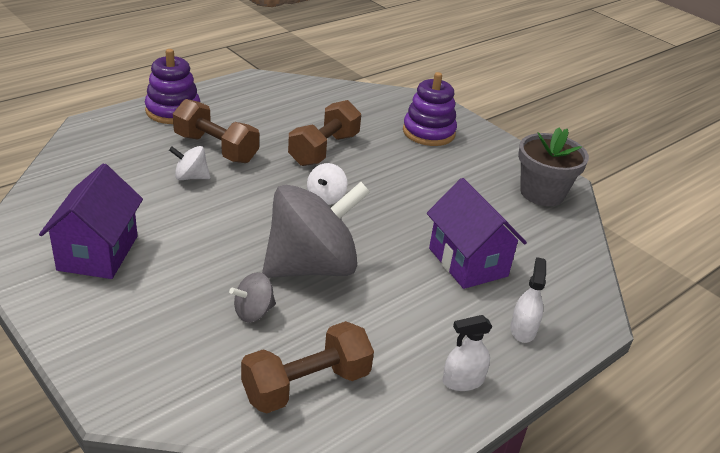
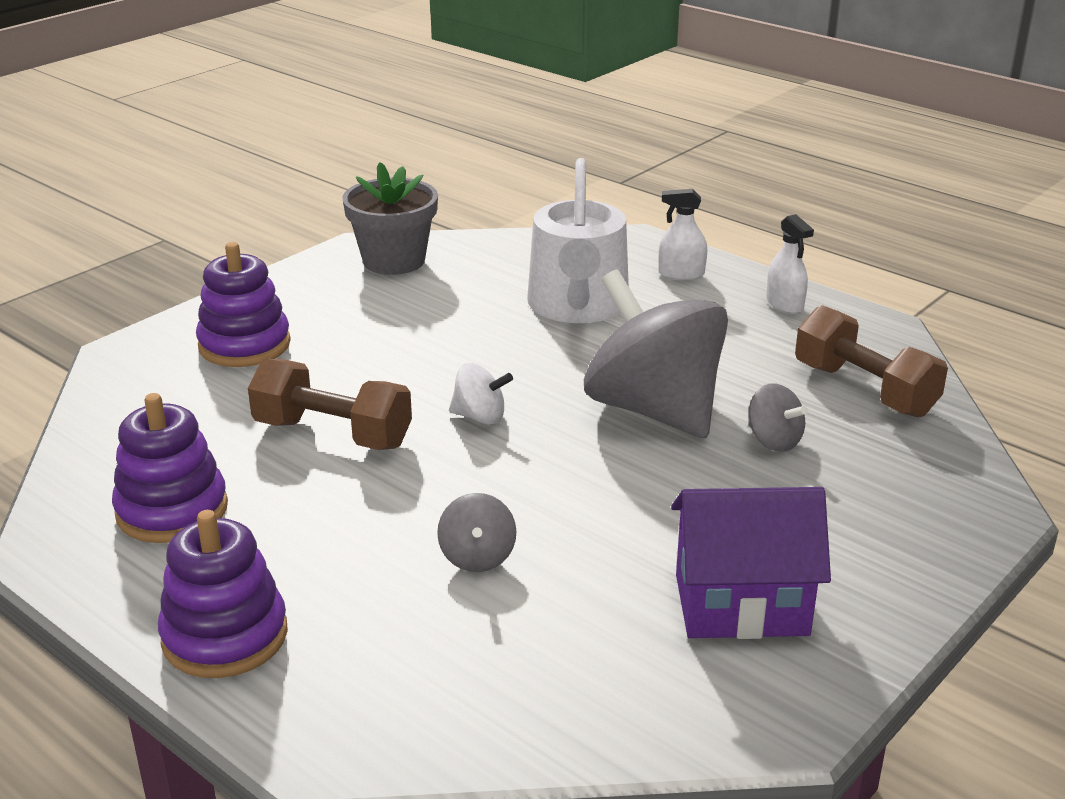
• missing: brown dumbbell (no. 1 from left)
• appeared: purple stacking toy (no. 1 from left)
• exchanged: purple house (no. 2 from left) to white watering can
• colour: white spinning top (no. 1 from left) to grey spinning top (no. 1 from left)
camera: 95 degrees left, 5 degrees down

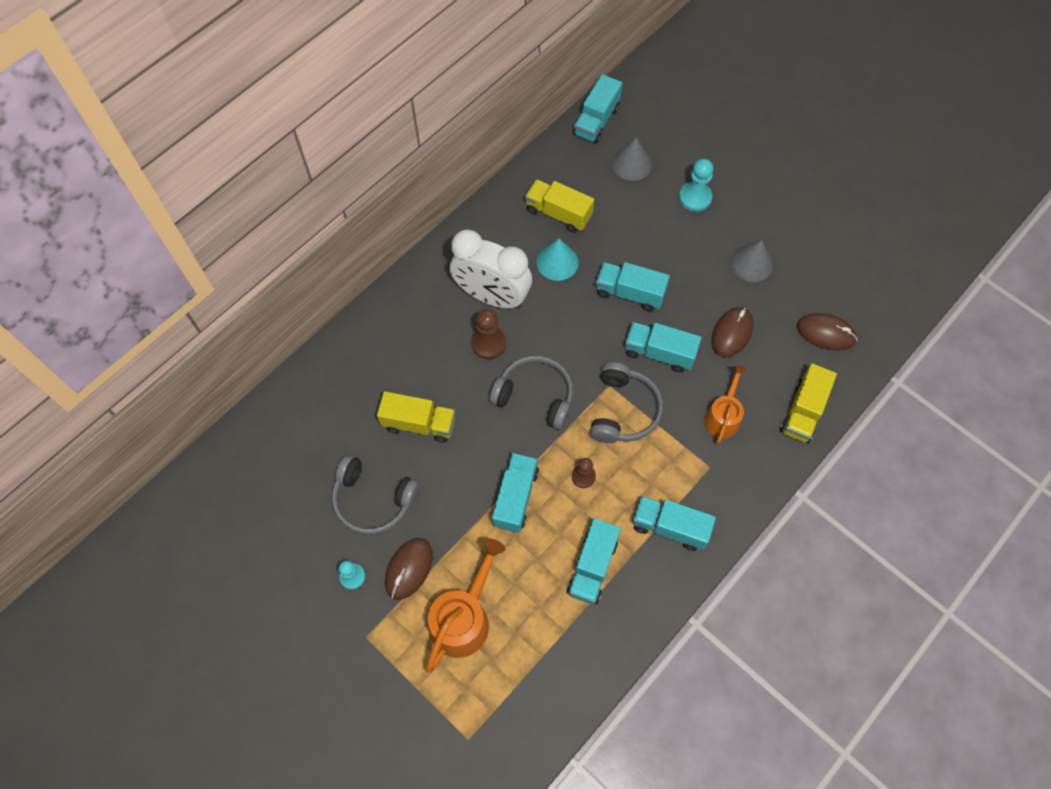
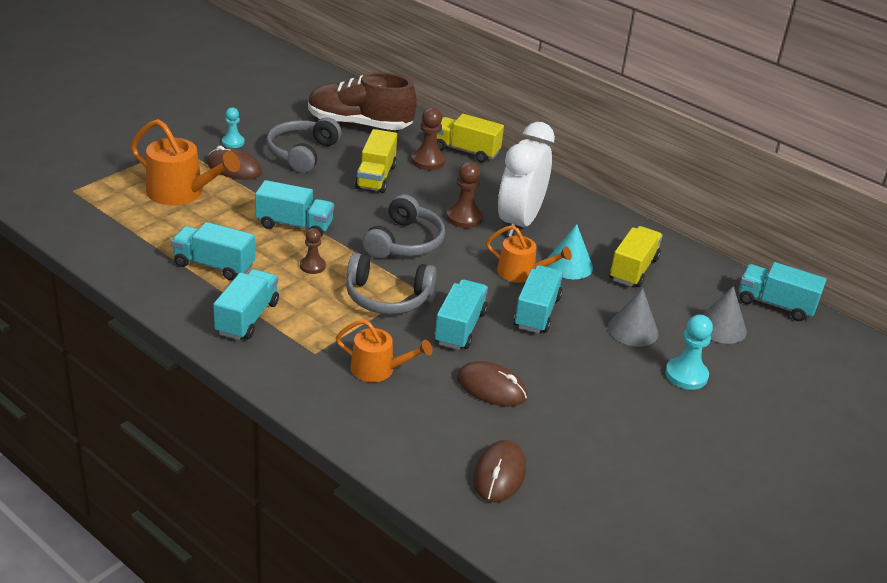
• appeared: brown shoe
• appeared: brown pawn (no. 2 from left)
• appeared: orange watering can (no. 3 from left)
• relocated: grey cone (no. 2 from left in the first image) to grey cone (no. 1 from left)
• relocated: yellow truck (no. 3 from left in the first image) to yellow truck (no. 2 from left)
camera: 85 degrees right, 30 degrees down

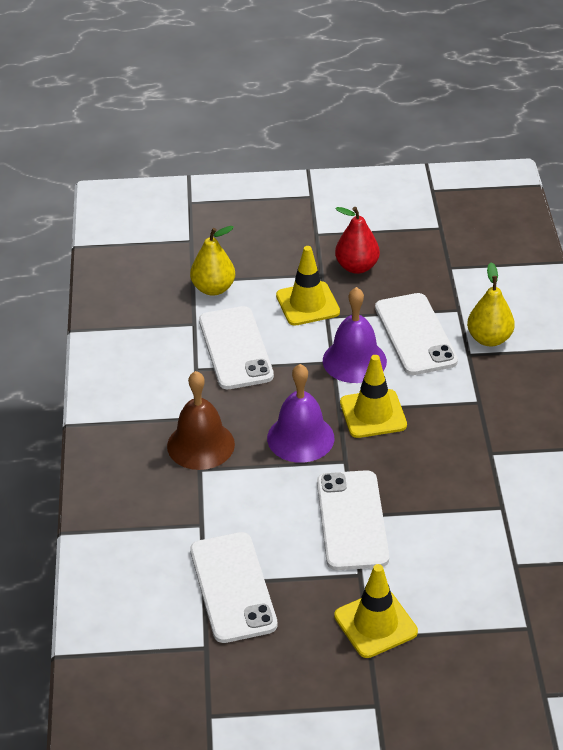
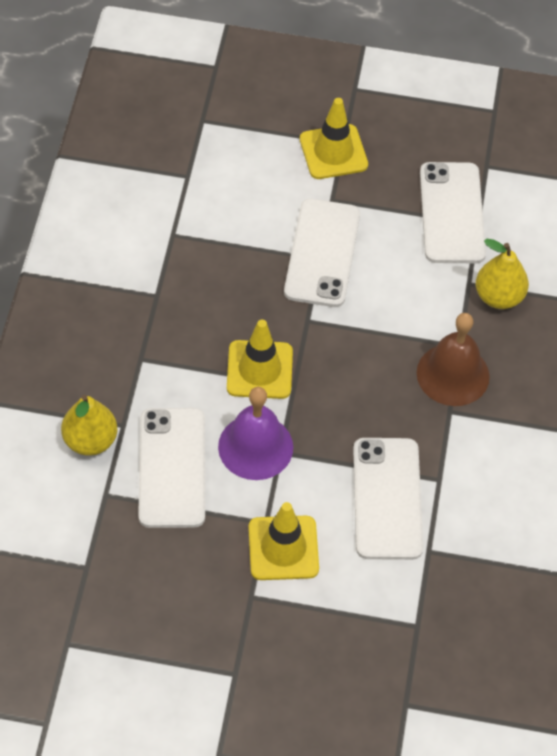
• missing: purple bell (no. 1 from left)
• missing: red pear
• relocated: yellow pear (no. 1 from left in the first image) to yellow pear (no. 2 from left)
camera: 170 degrees left, 15 degrees up

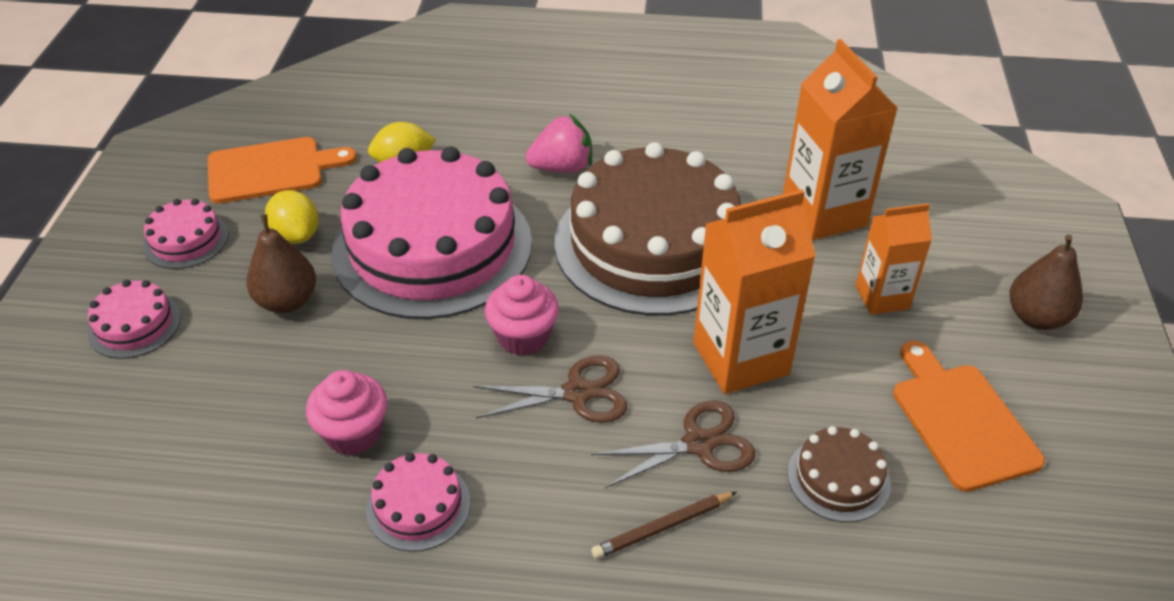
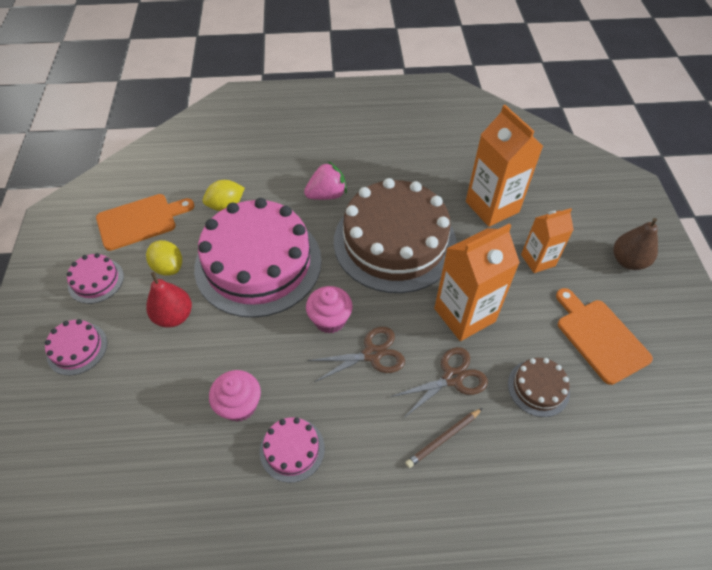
• colour: brown pear (no. 1 from left) to red pear
camera: 10 degrees left, 10 degrees up

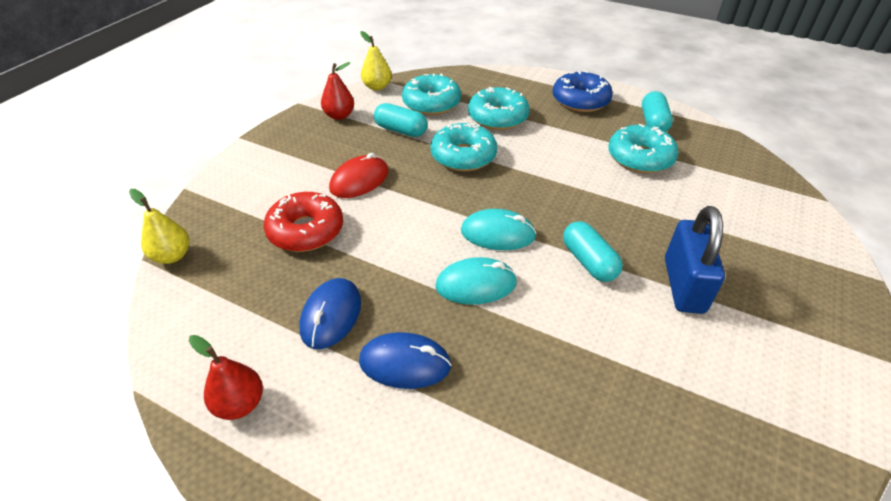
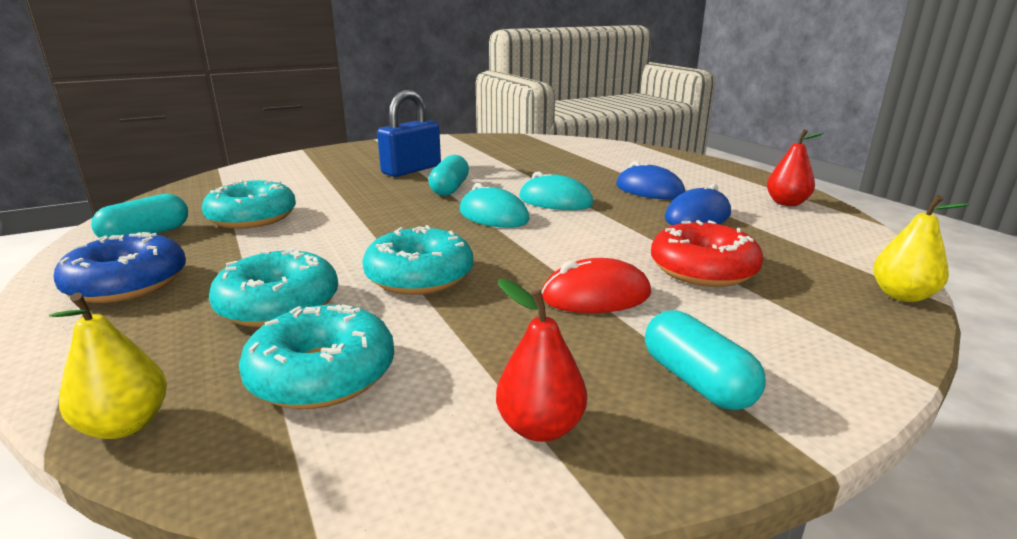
• relocated: yellow pear (no. 2 from left in the first image) to yellow pear (no. 1 from left)
• relocated: turquoise capsule (no. 1 from left in the first image) to turquoise capsule (no. 3 from left)
camera: 145 degrees left, 20 degrees down

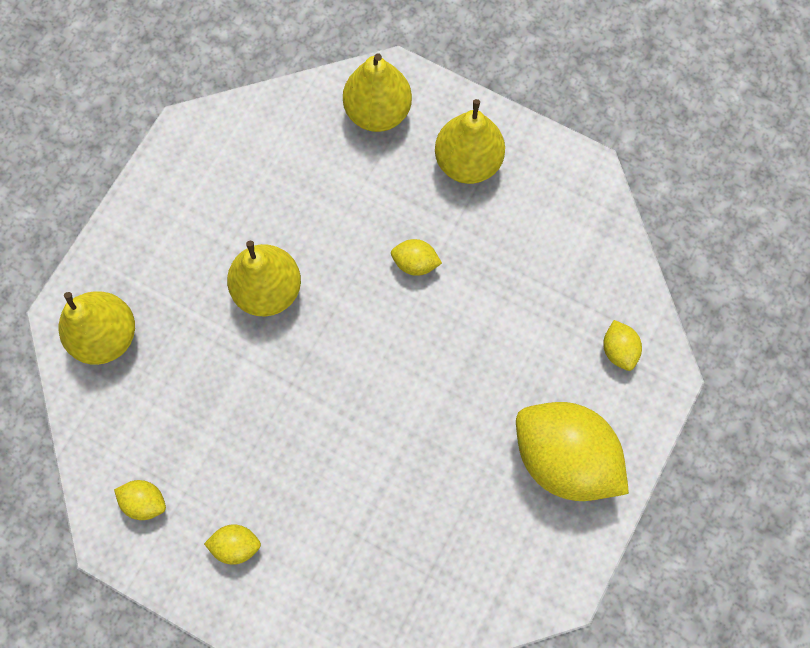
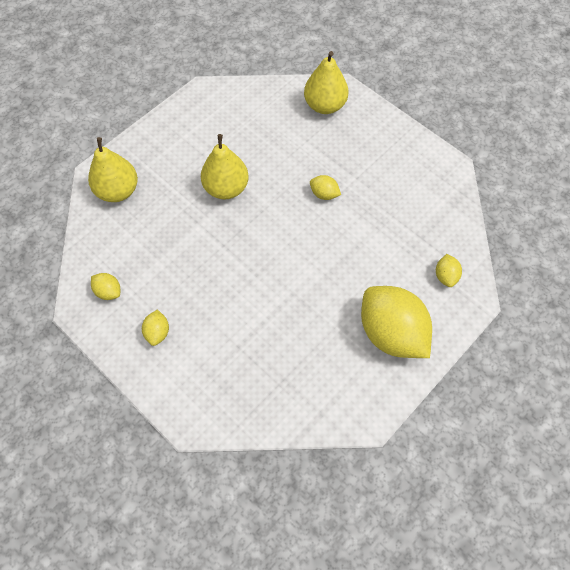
• missing: yellow pear (no. 4 from left)
• spun: yellow lemon (no. 2 from left) 75 degrees clockwise
camera: 15 degrees right, 10 degrees down

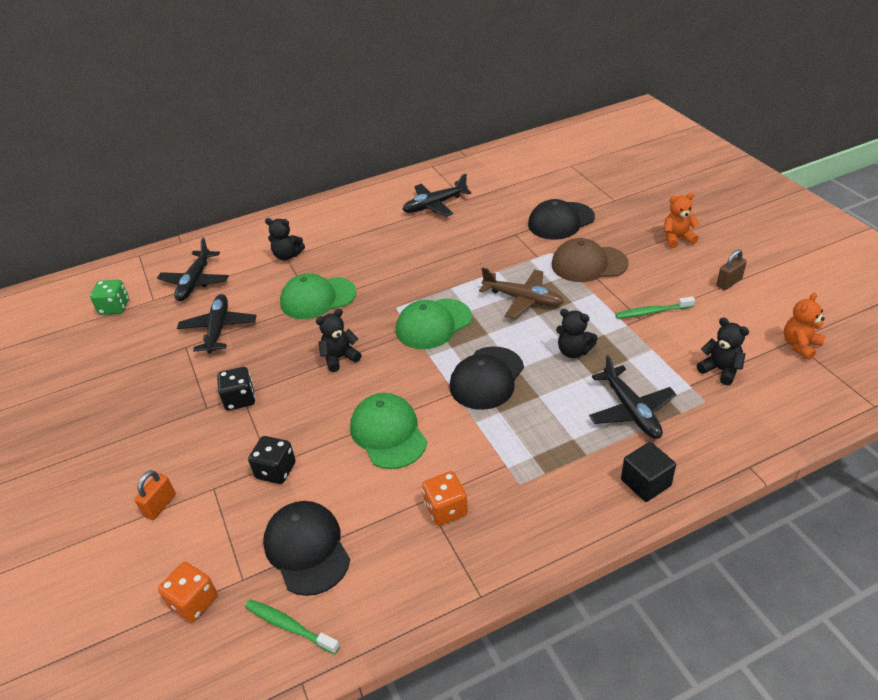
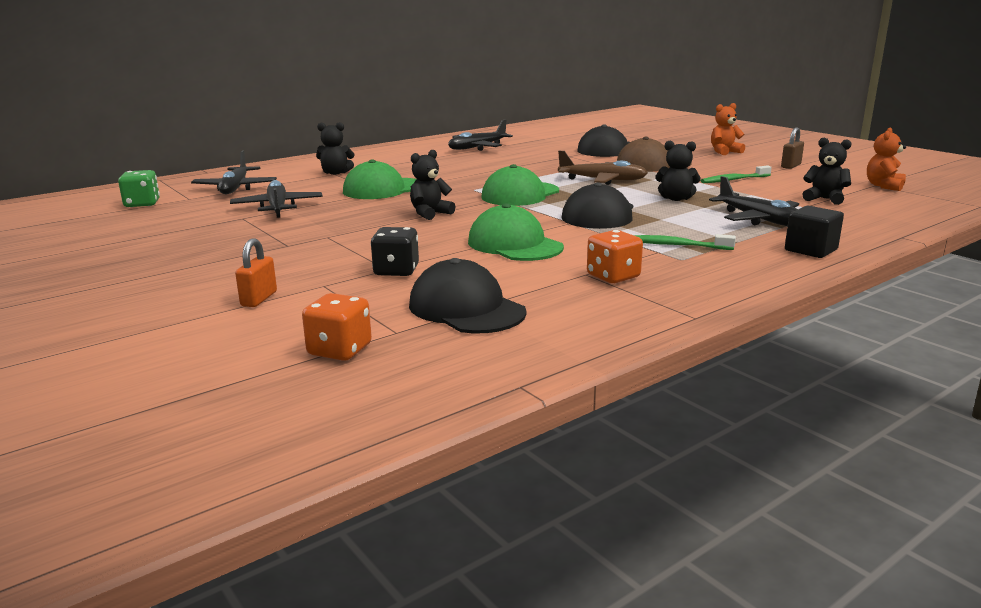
• missing: black dice (no. 1 from left)
• relocated: green toothbrush (no. 1 from left)
camera: 15 degrees left, 20 degrees down

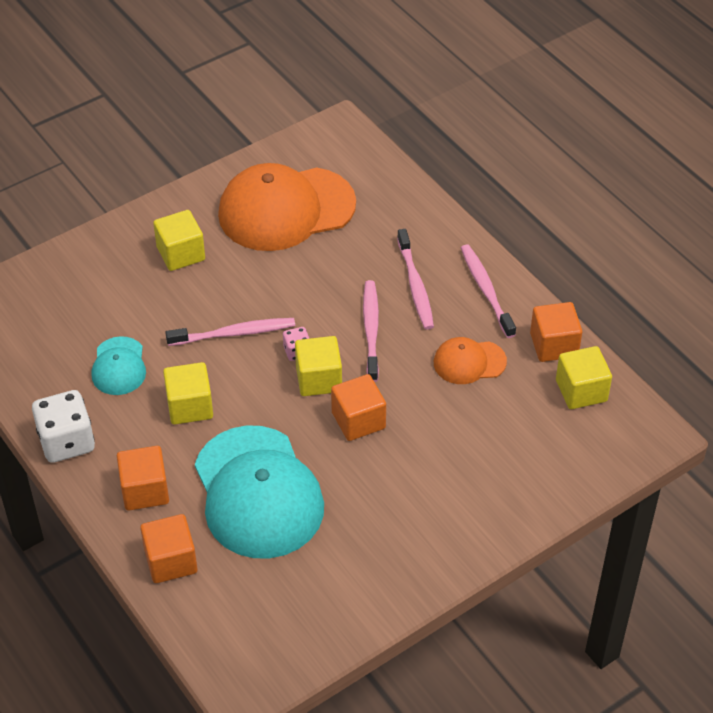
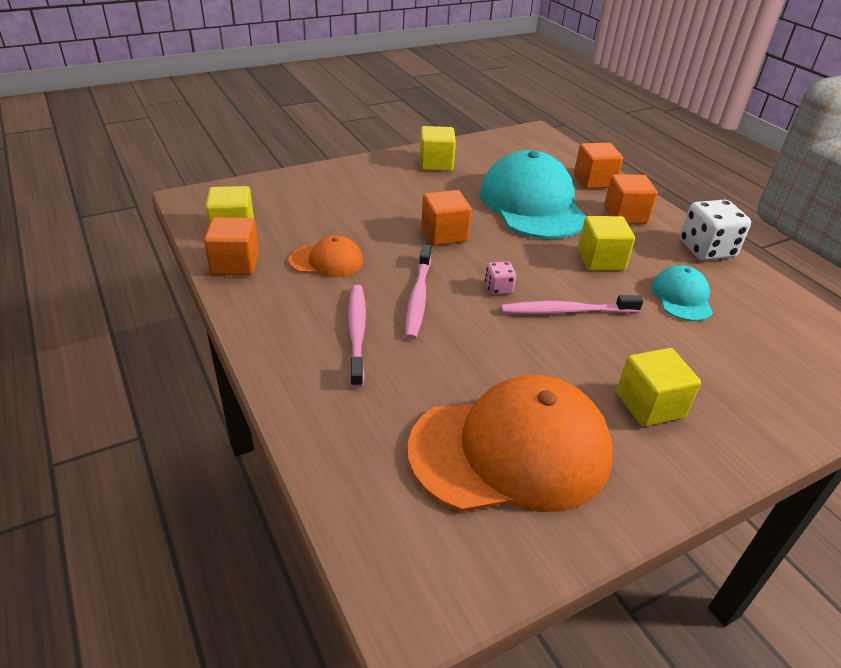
• missing: pink toothbrush (no. 4 from left)
• relocated: yellow cube (no. 3 from left in the first image) to yellow cube (no. 2 from left)
camera: 175 degrees left, 10 degrees down

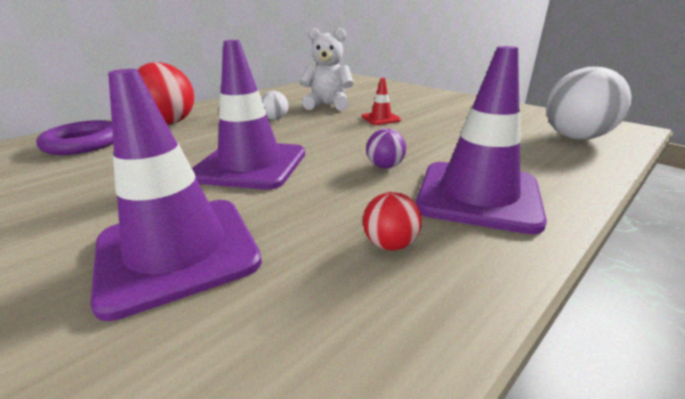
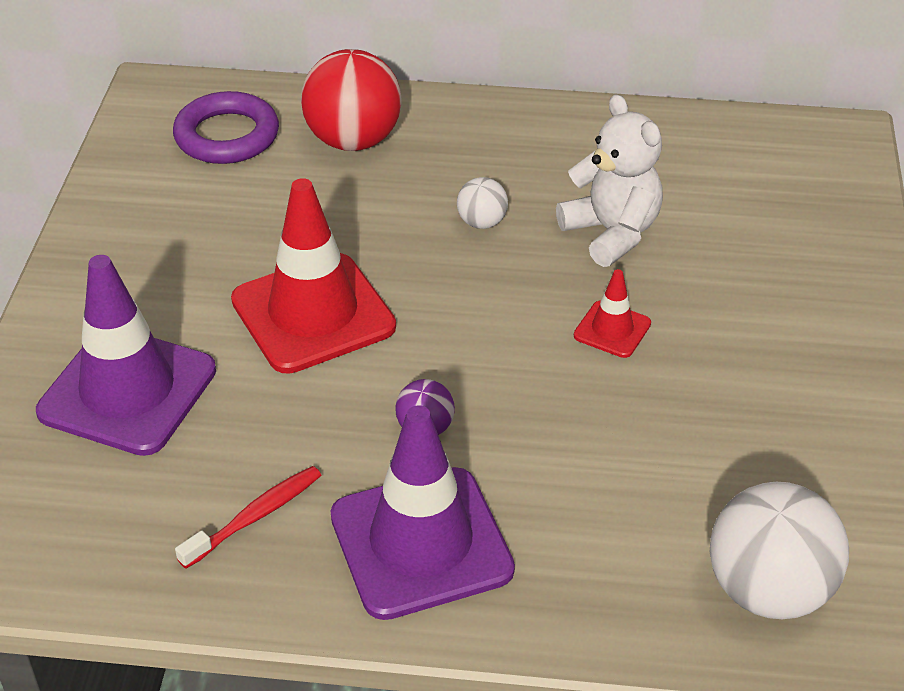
• exchanged: red ball (no. 2 from left) to red toothbrush
• colour: purple traffic cone (no. 2 from left) to red traffic cone (no. 1 from left)
camera: 50 degrees right, 15 degrees up

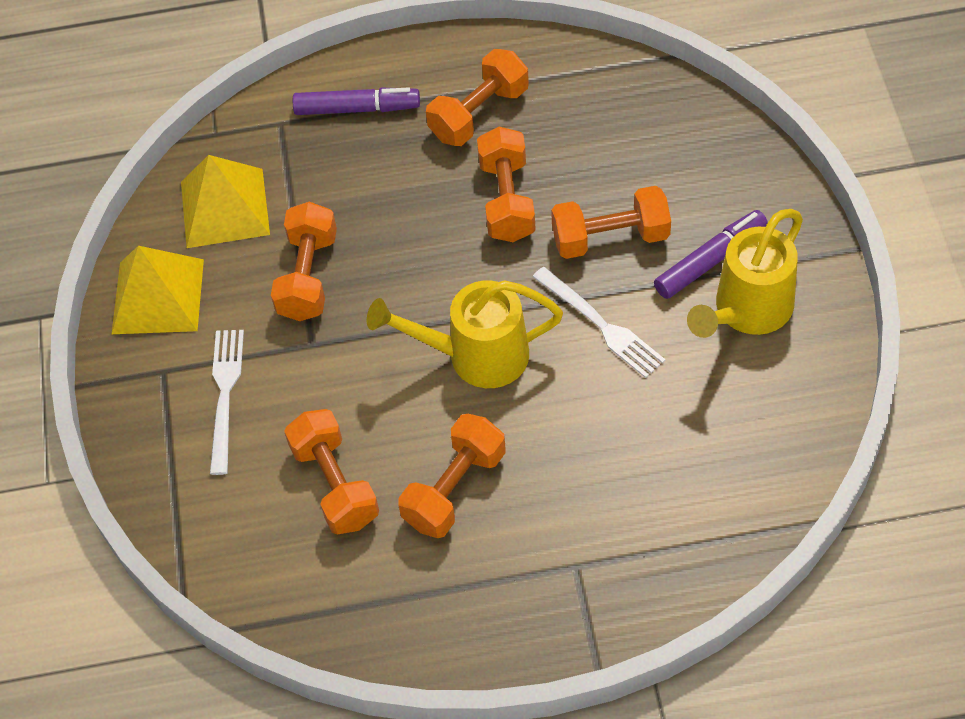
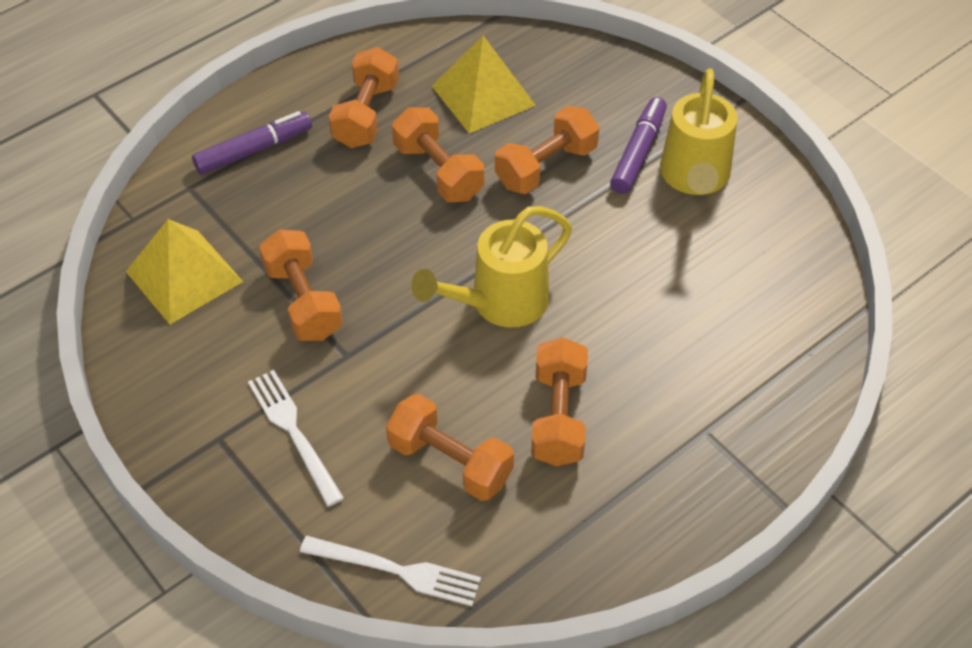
• relocated: yellow pyramid (no. 1 from left in the first image) to yellow pyramid (no. 2 from left)
• relocated: white fork (no. 2 from left)
camera: 35 degrees left, 5 degrees down

